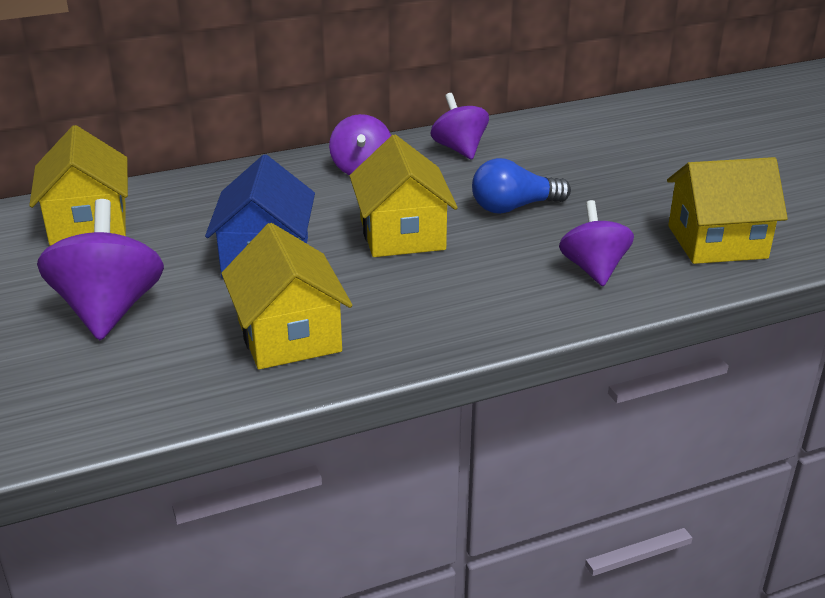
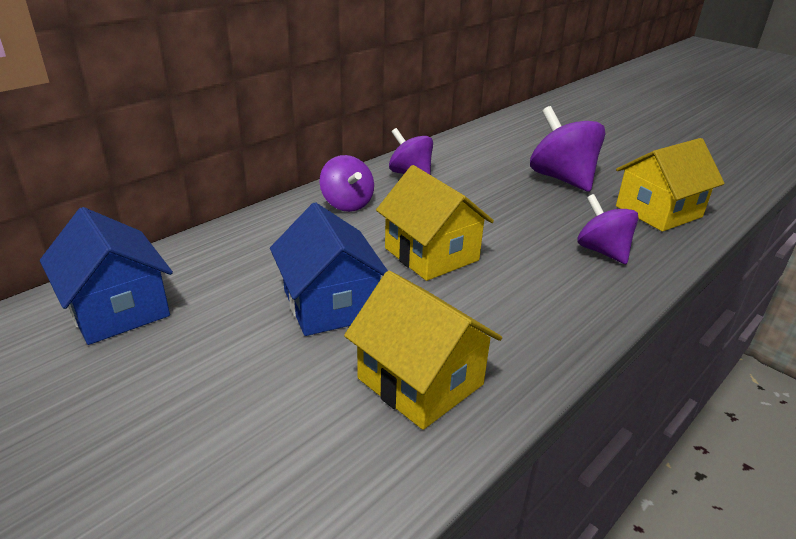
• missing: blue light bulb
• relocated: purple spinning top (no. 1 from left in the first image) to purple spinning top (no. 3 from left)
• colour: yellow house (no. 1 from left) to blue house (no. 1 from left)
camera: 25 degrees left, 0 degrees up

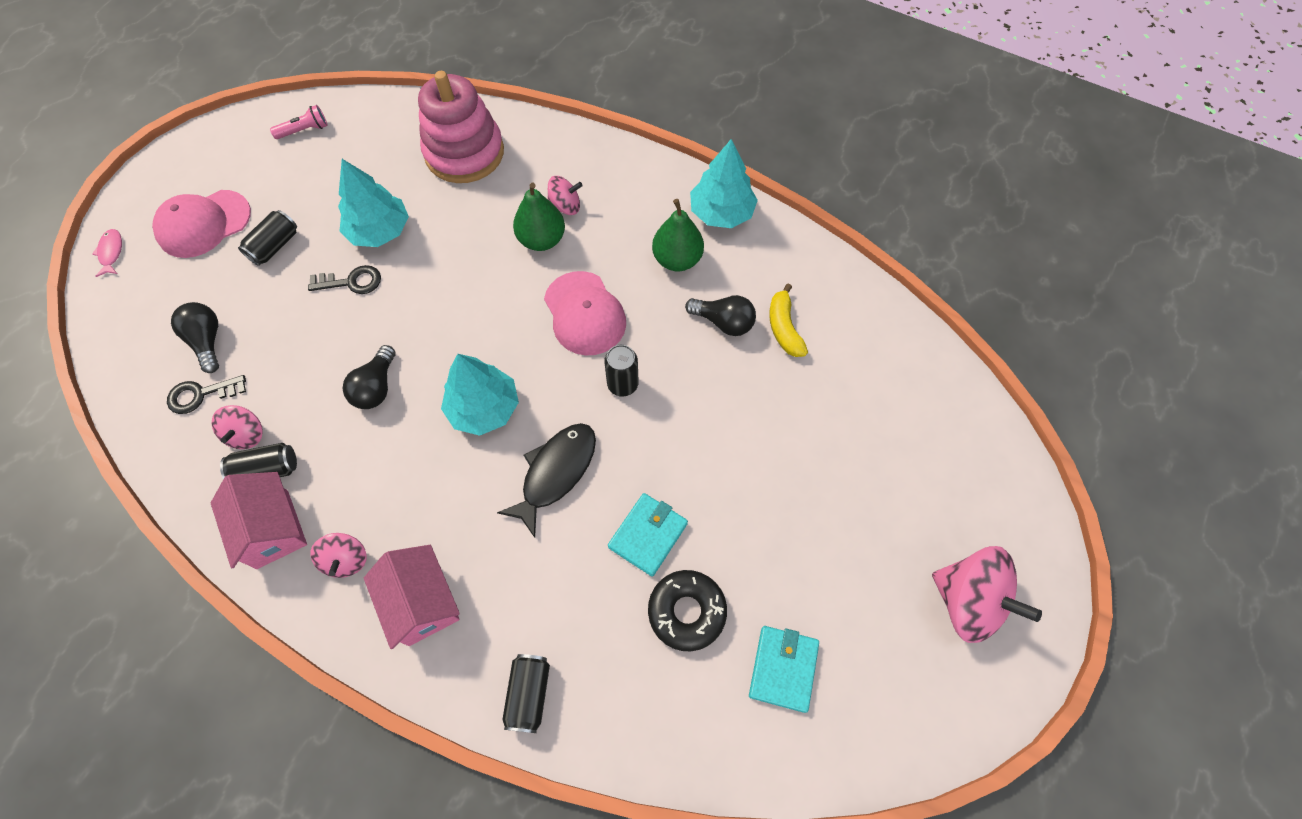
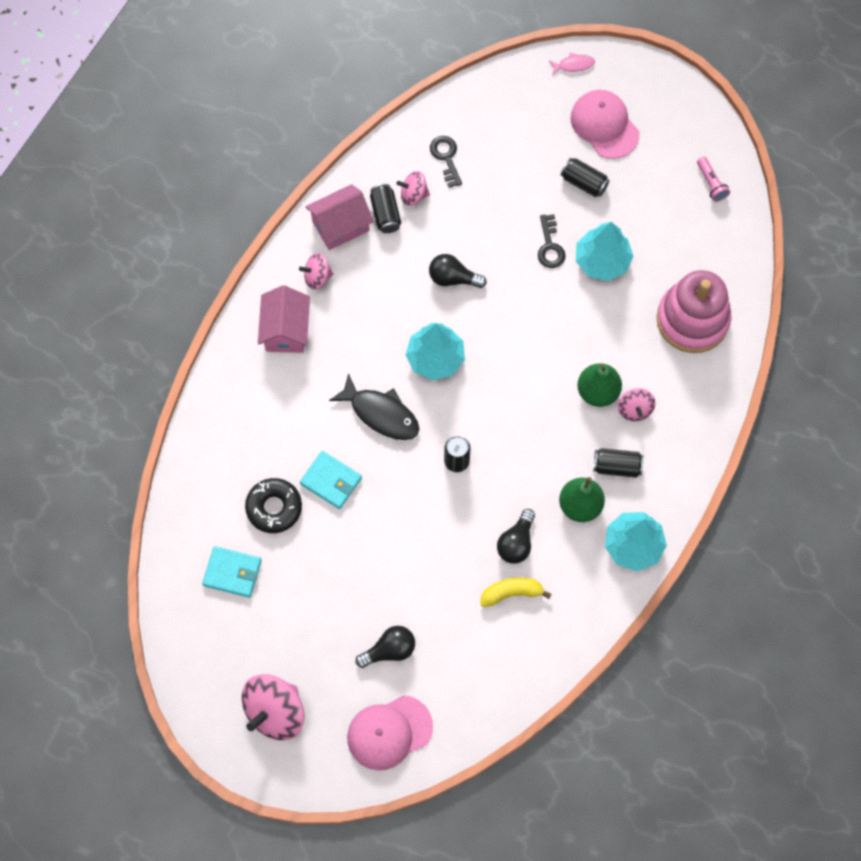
• relocated: black light bulb (no. 1 from left)
• relocated: black can (no. 3 from left in the first image) to black can (no. 4 from left)
• relocated: pink cap (no. 2 from left in the first image) to pink cap (no. 1 from left)
• spun: pink house (no. 2 from left in the first image) 60 degrees counterclockwise
camera: 90 degrees right, 5 degrees up

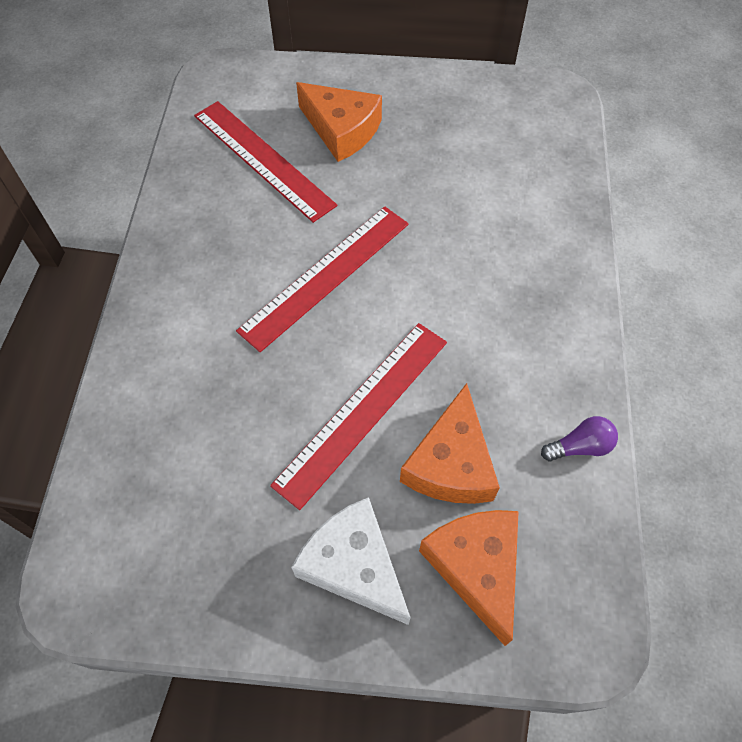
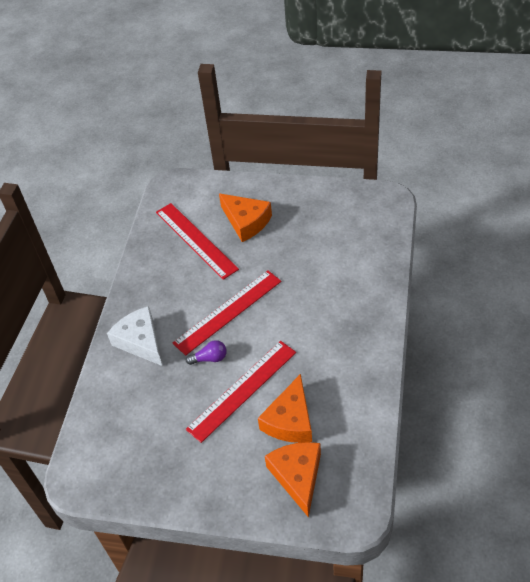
• relocated: white cheese
• relocated: purple light bulb
camera: 10 degrees right, 10 degrees down

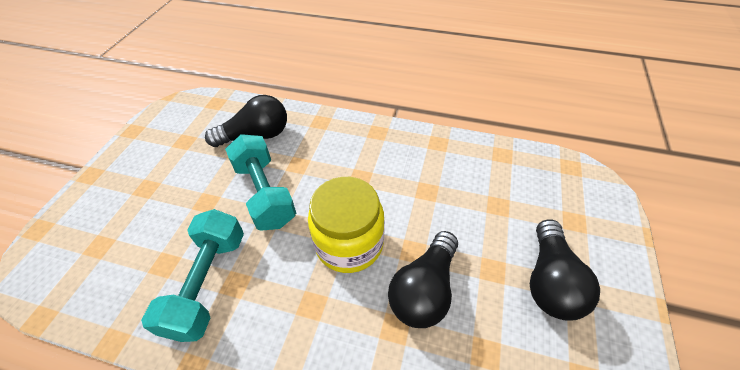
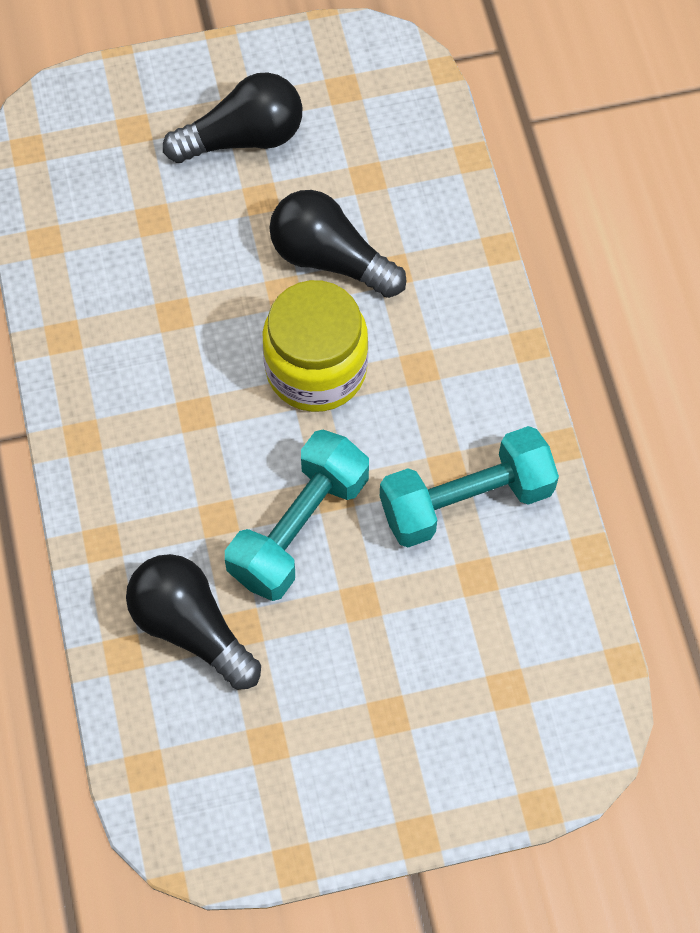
• spun: black light bulb (no. 2 from left in the first image) 150 degrees counterclockwise
camera: 120 degrees left, 15 degrees up

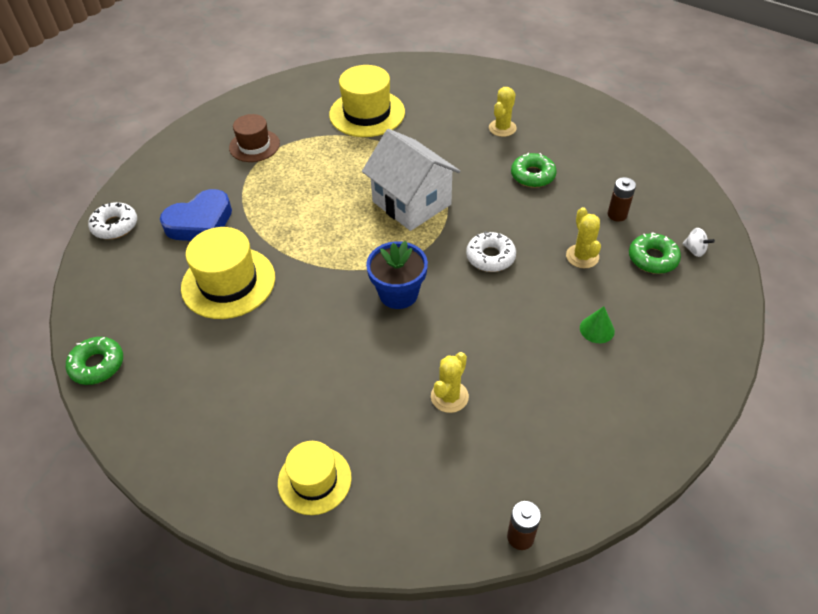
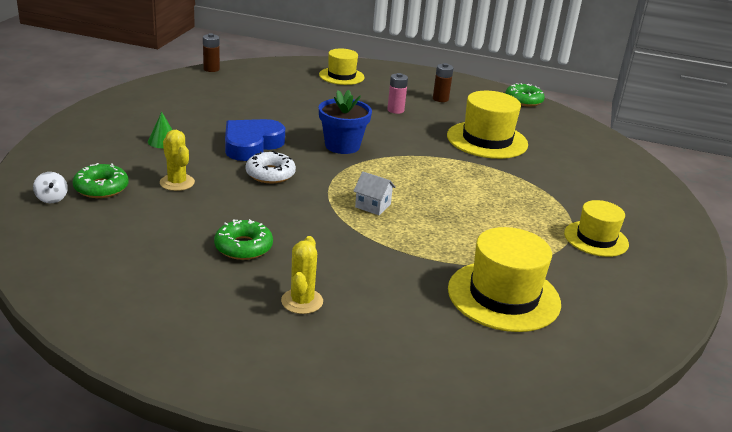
• missing: white donut (no. 1 from left)
• missing: yellow cactus (no. 1 from left)
• appeared: pink battery
• relocated: blue heart
• relocated: brown battery (no. 2 from left)
• colour: brown hat to yellow hat (no. 4 from left)
• spun: white spinning top 135 degrees counterclockwise
• size: white house x0.42
camera: 155 degrees right, 20 degrees down

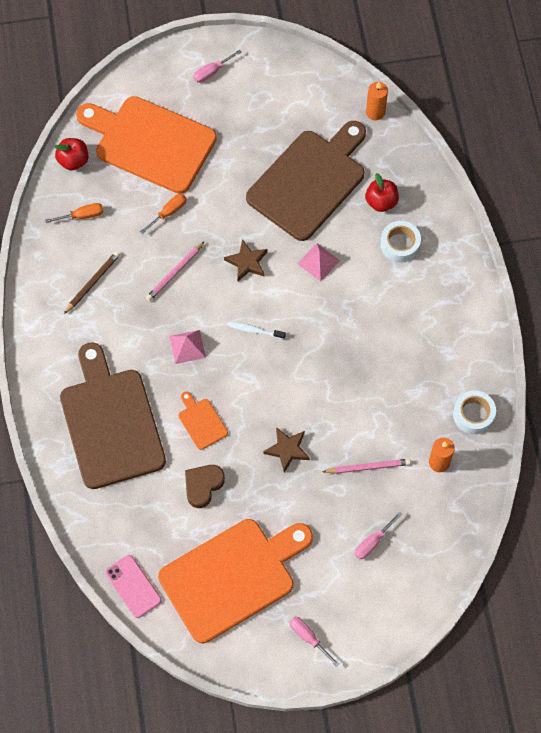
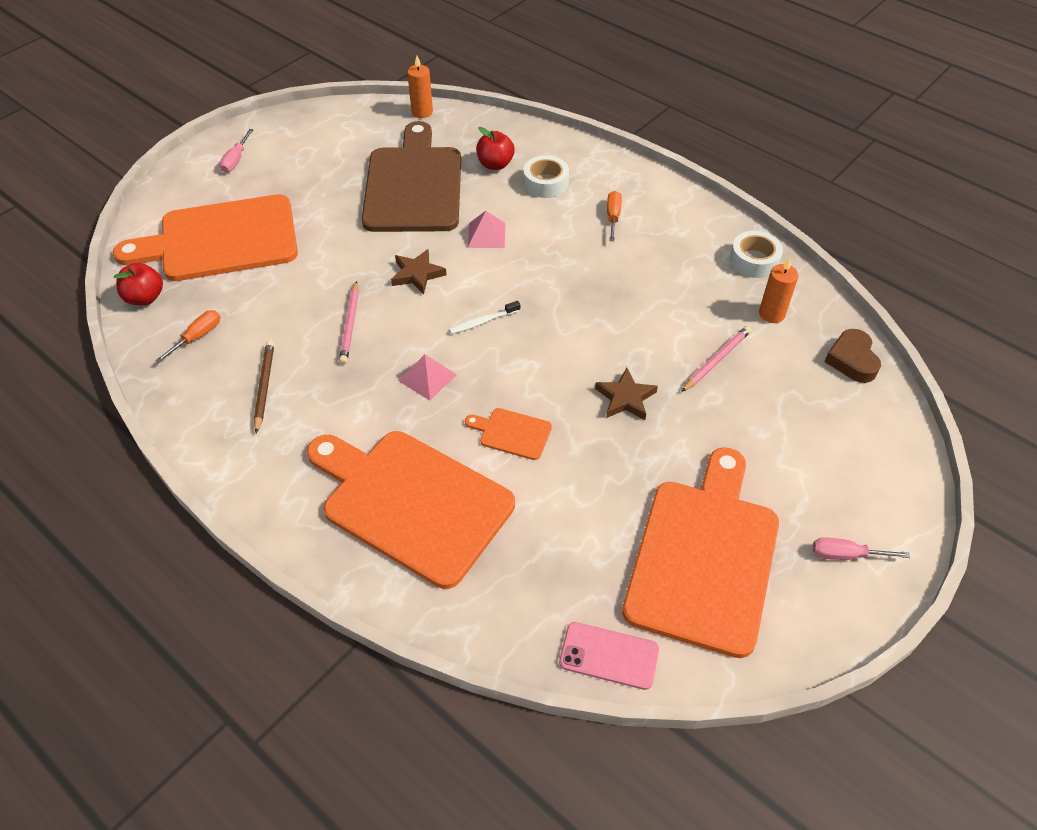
• missing: pink screwdriver (no. 3 from left)
• relocated: orange screwdriver (no. 2 from left)
• relocated: brown heart
• colour: brown cutting board (no. 1 from left) to orange cutting board (no. 2 from left)
camera: 40 degrees left, 15 degrees down

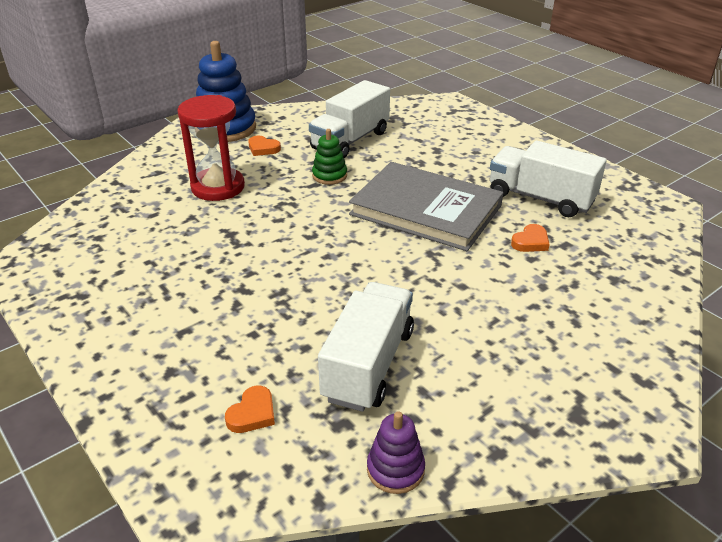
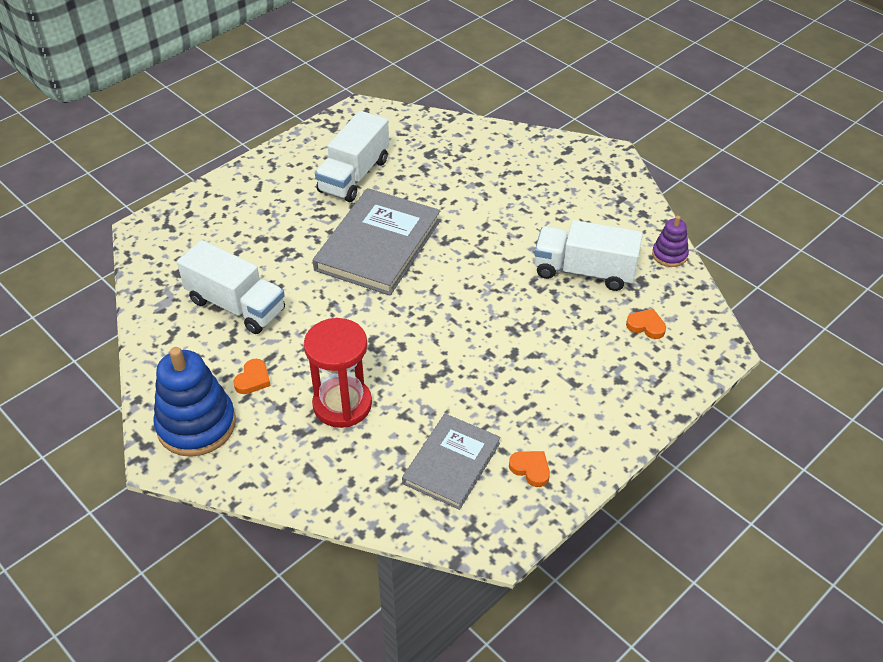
• missing: green stacking toy
• appeared: grey book (no. 2 from left)
• relocated: orange heart (no. 3 from left in the first image) to orange heart (no. 2 from left)
camera: 95 degrees left, 10 degrees up

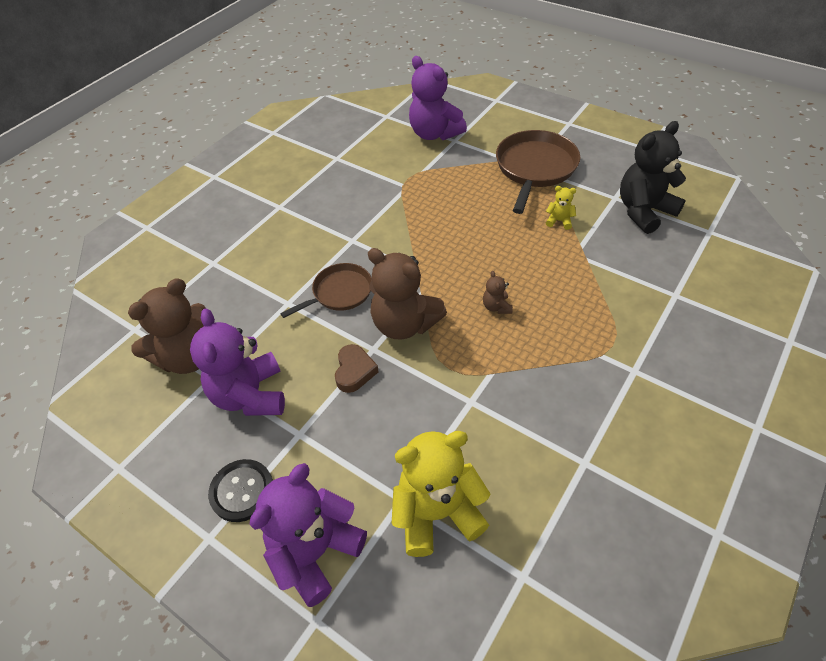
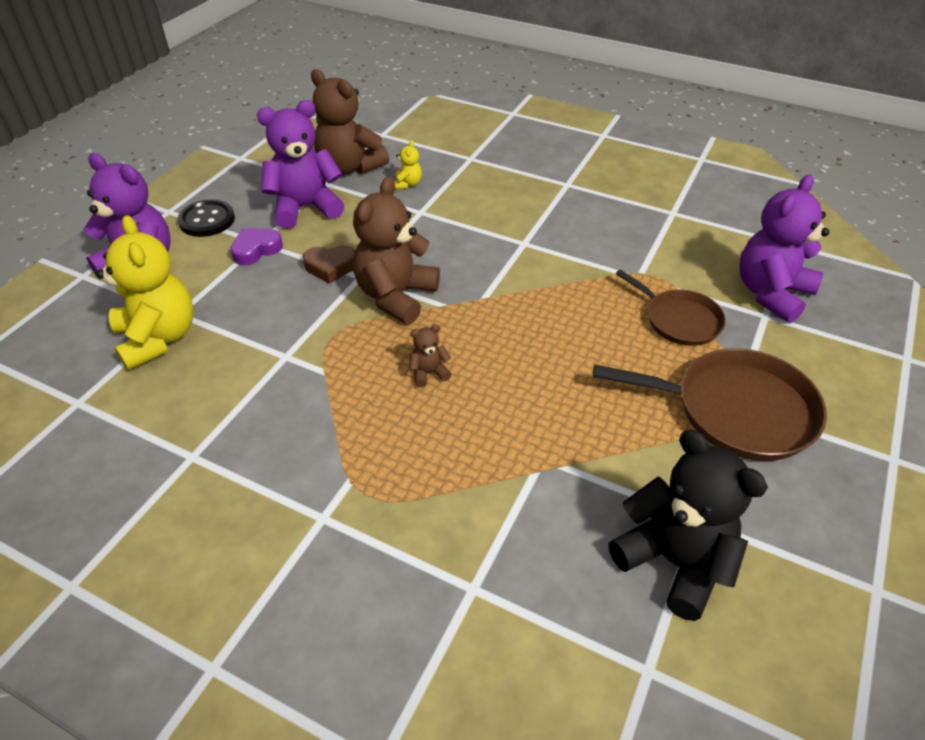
• appeared: purple heart
• relocated: brown pan (no. 1 from left)
• relocated: yellow teddy bear (no. 2 from left)
camera: 80 degrees right, 5 degrees down

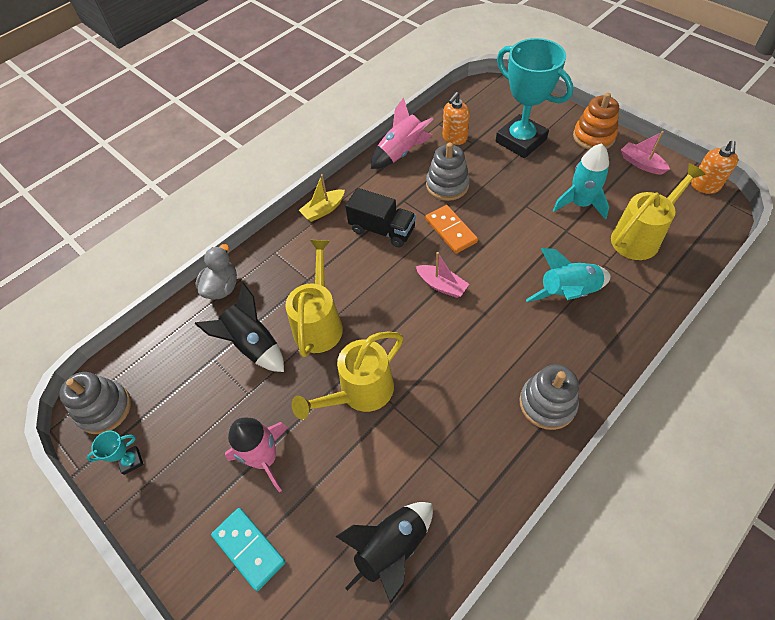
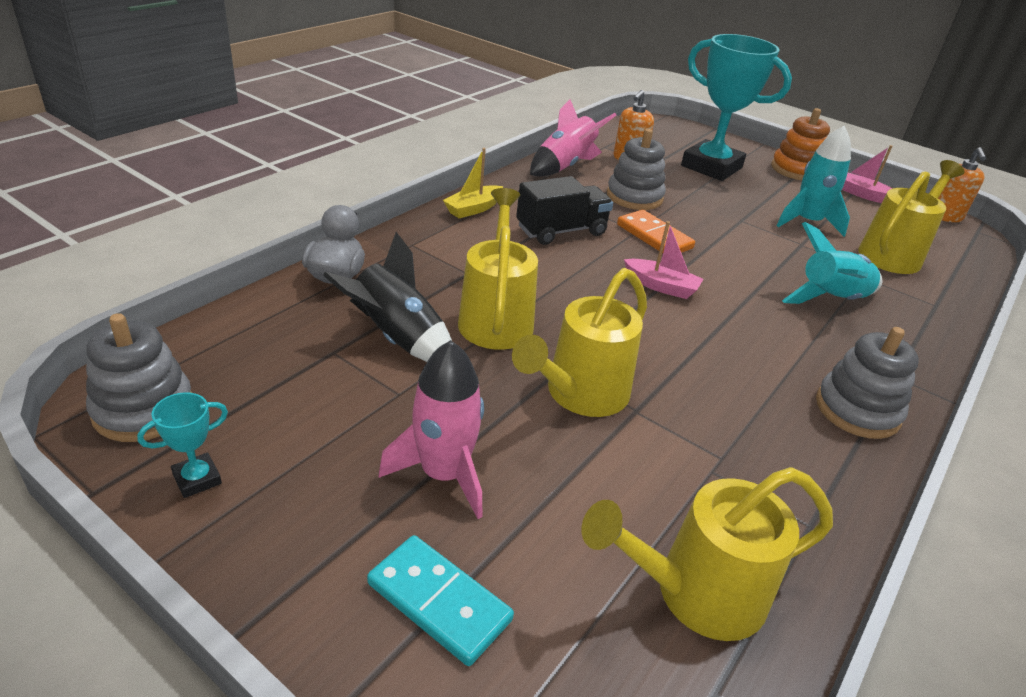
• exchanged: black rocket (no. 2 from left) to yellow watering can (no. 3 from left)
• spun: black truck 45 degrees counterclockwise
camera: 15 degrees left, 20 degrees down

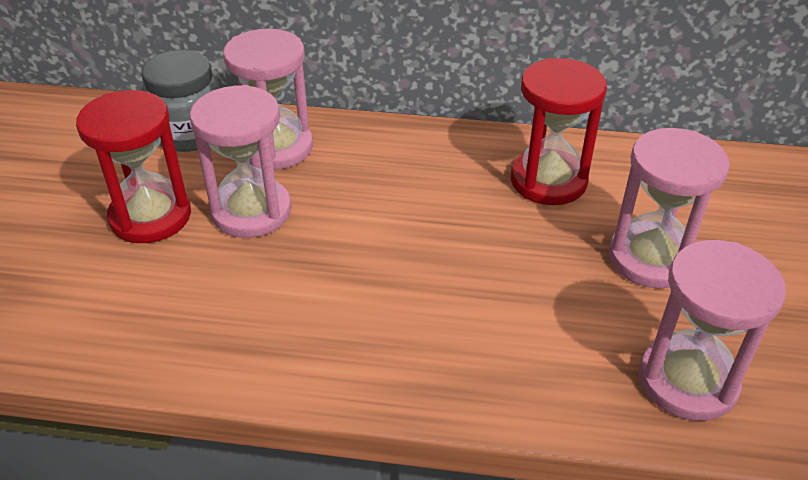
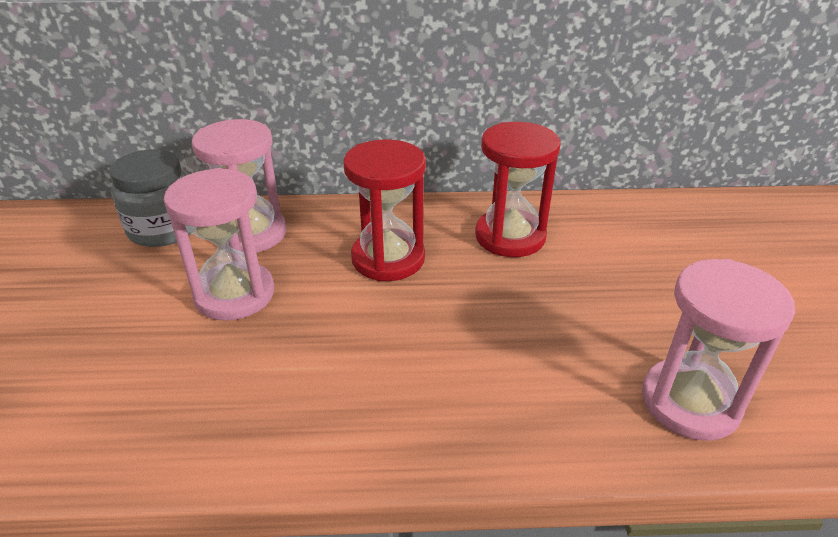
• missing: pink hourglass (no. 3 from left)
• relocated: red hourglass (no. 1 from left)
camera: 10 degrees left, 5 degrees down

